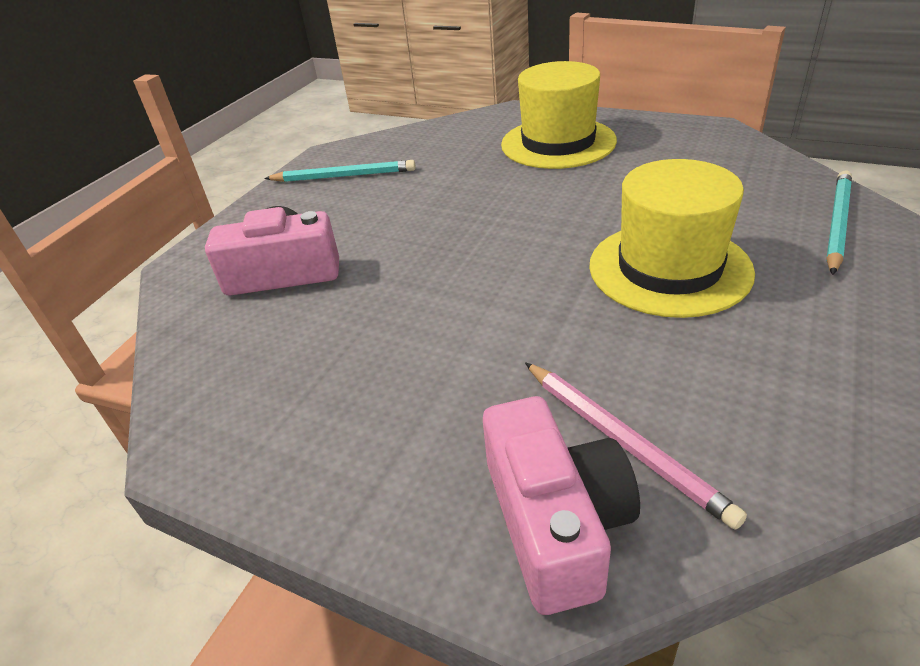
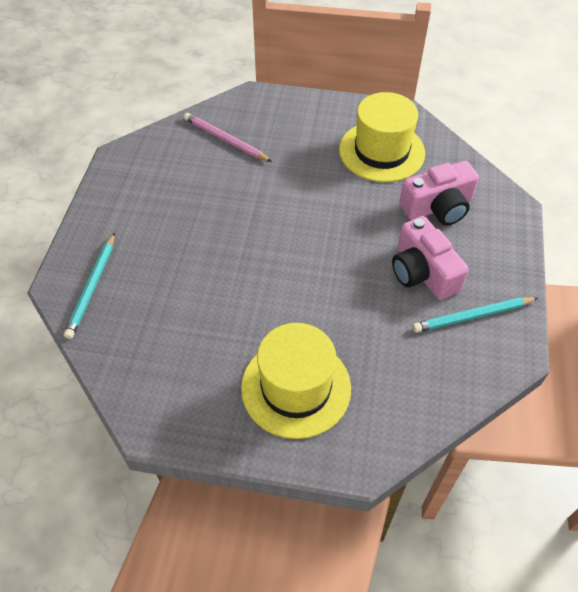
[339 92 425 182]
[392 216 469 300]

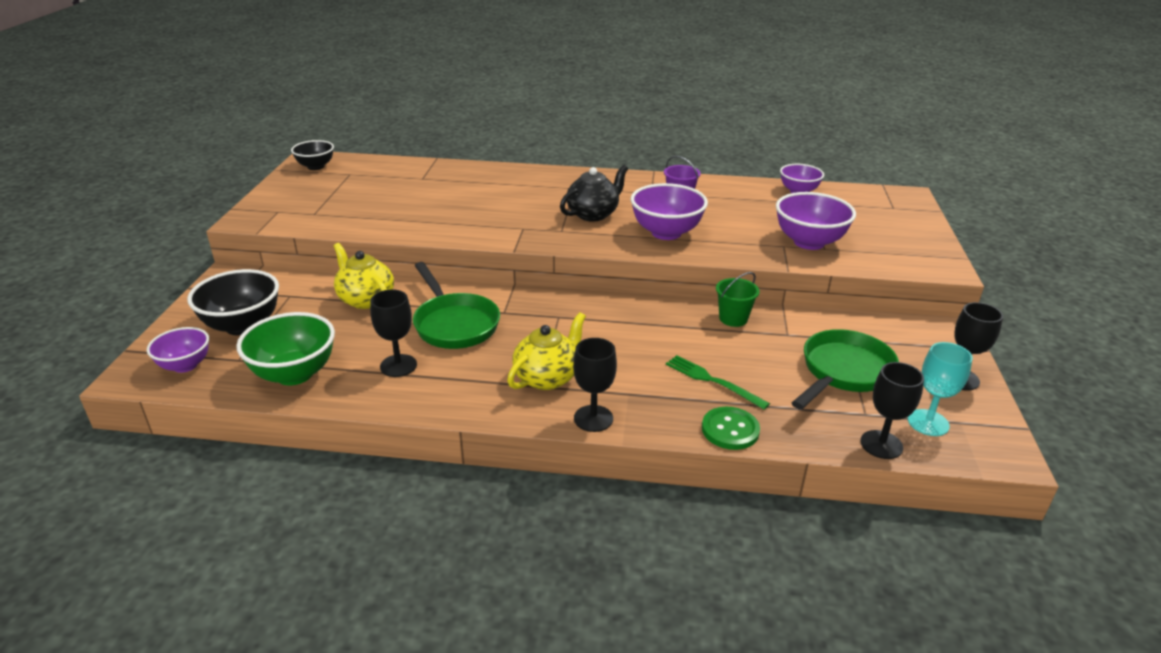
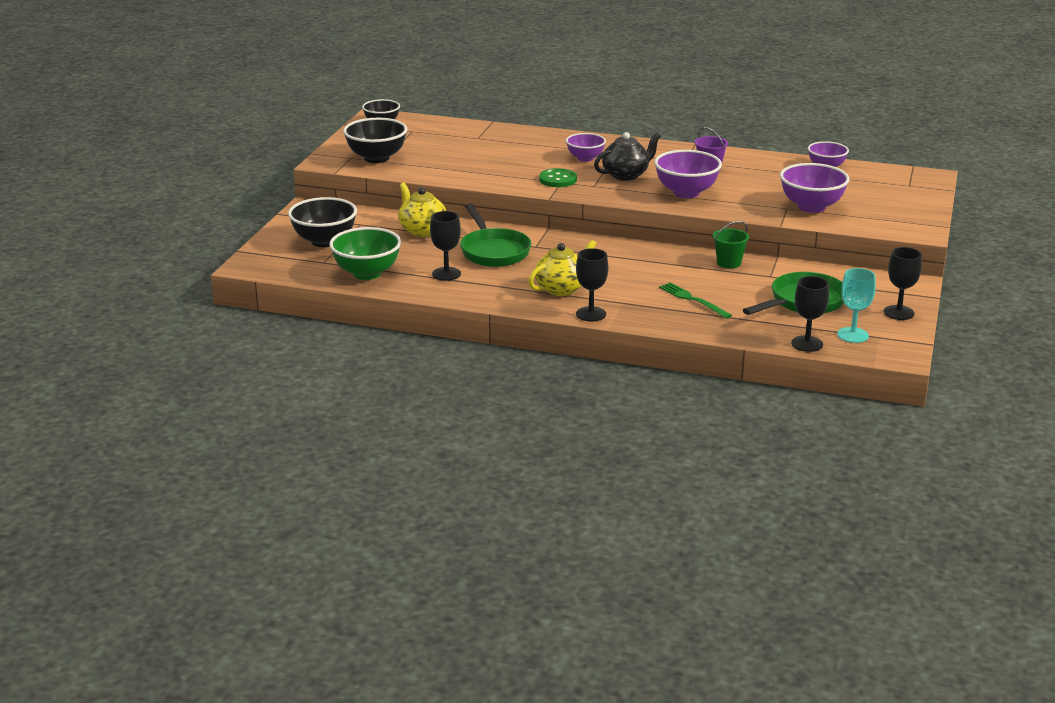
[343 118 408 163]
[539 168 577 187]
[566 133 606 162]

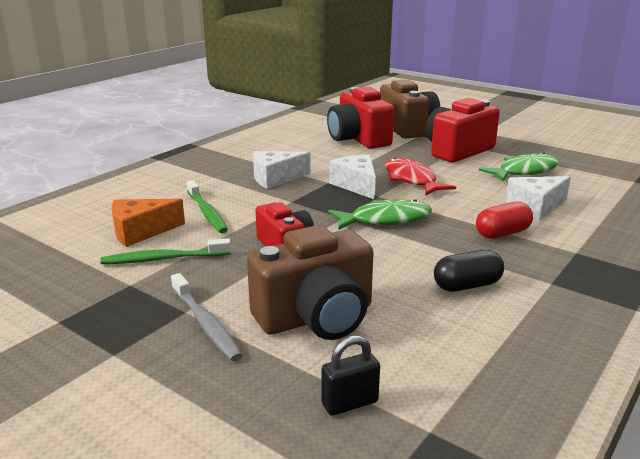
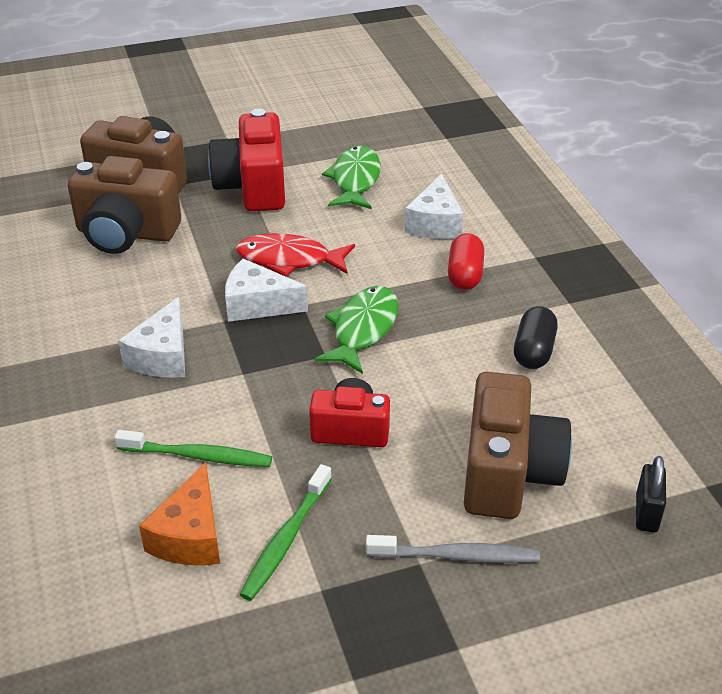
[68 156 181 254]

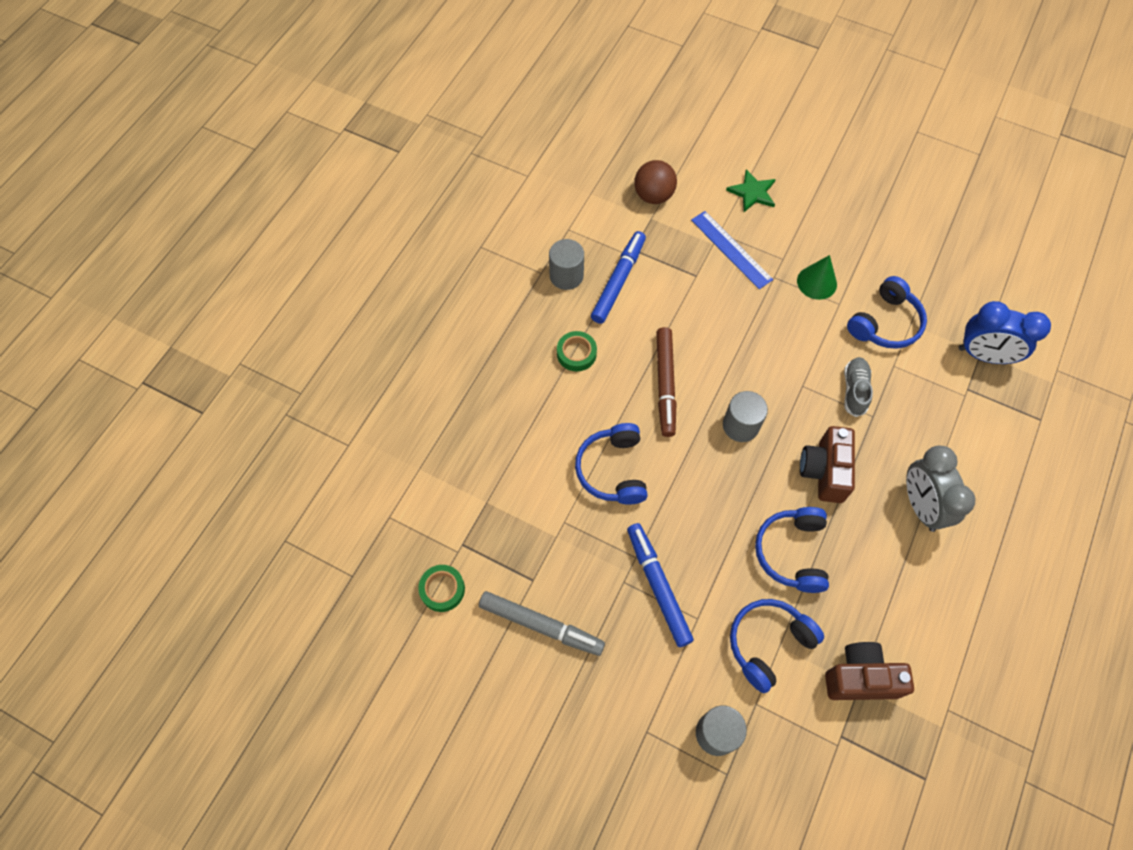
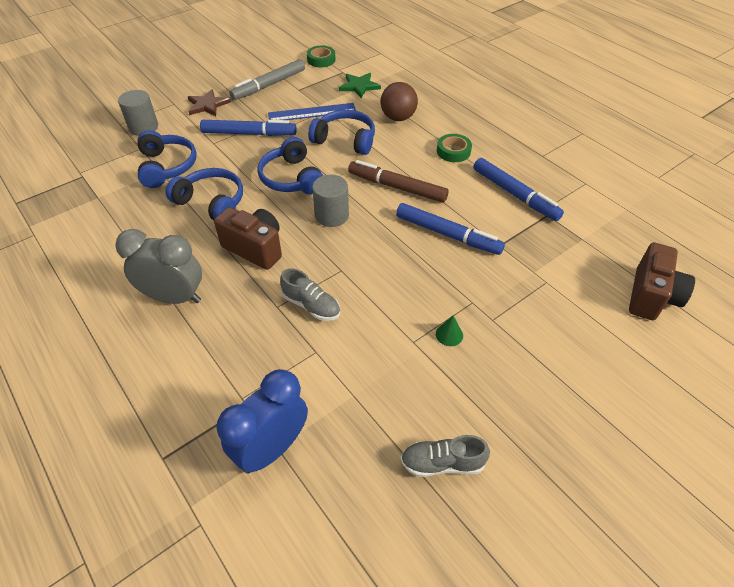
[188 89 231 116]
[257 137 323 194]
[268 103 356 120]
[339 73 381 98]
[381 82 418 121]
[396 203 505 255]
[401 435 490 477]
[436 315 463 346]
[629 242 695 320]
[549 239 584 290] (first image)

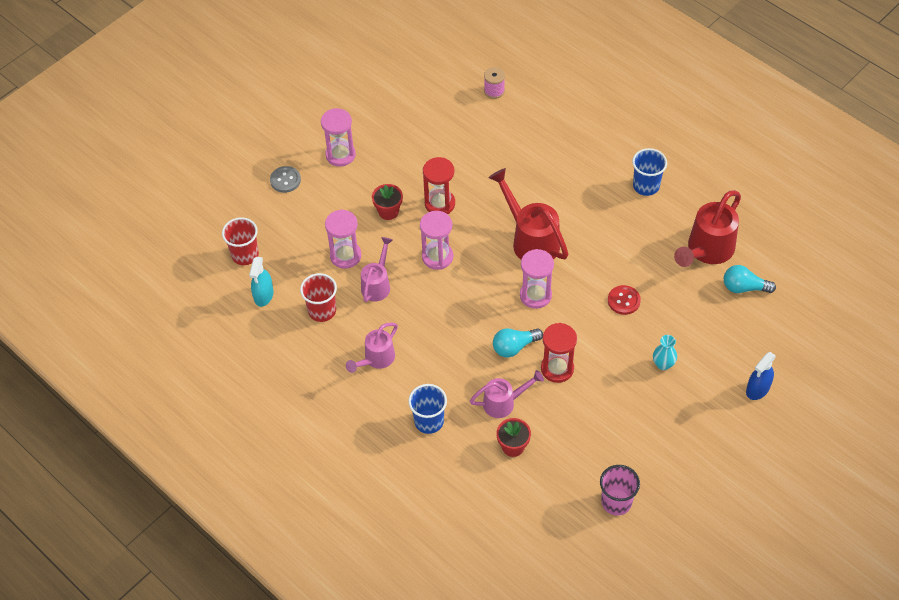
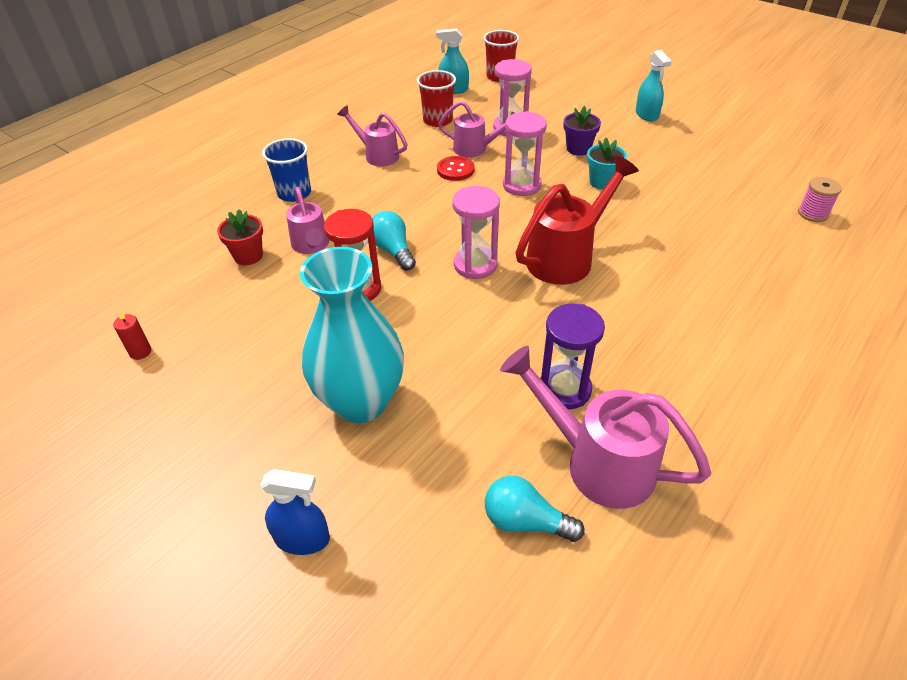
[113 310 151 360]
[260 469 330 555]
[300 247 404 423]
[437 156 475 181]
[485 476 585 542]
[500 346 711 509]
[540 304 605 409]
[564 106 601 156]
[587 138 627 190]
[636 50 672 122]
[270 166 301 193] (first image)
[632 148 667 196] (first image)

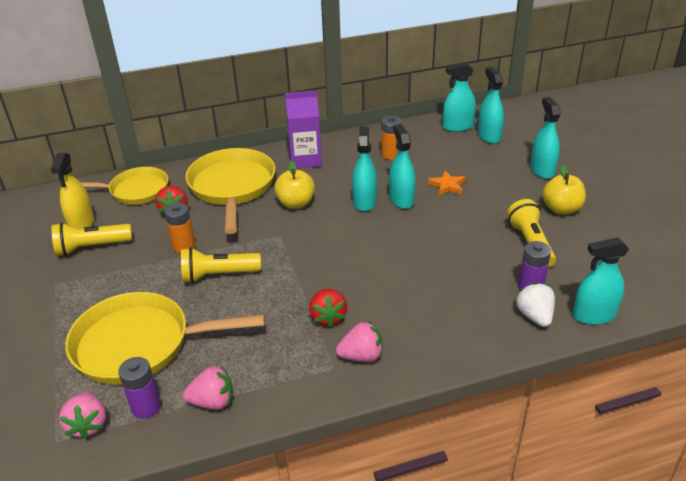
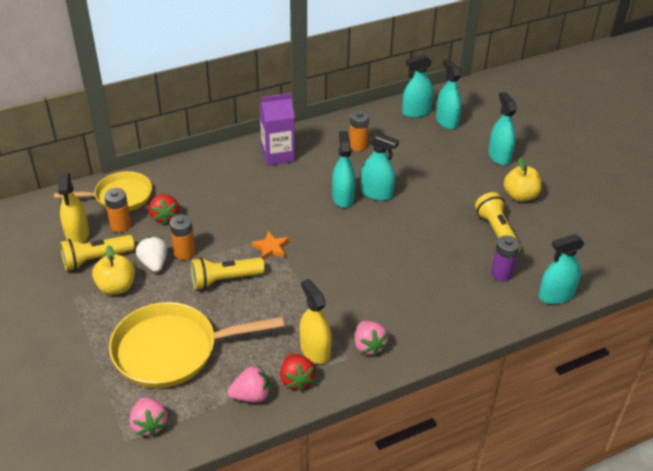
[92 246 135 295]
[104 188 131 233]
[136 236 167 272]
[251 231 289 260]
[280 353 315 391]
[300 279 332 364]
[355 321 388 356]
[361 132 399 201]
[118 357 161 419] (first image)
[185 148 275 234] (first image)

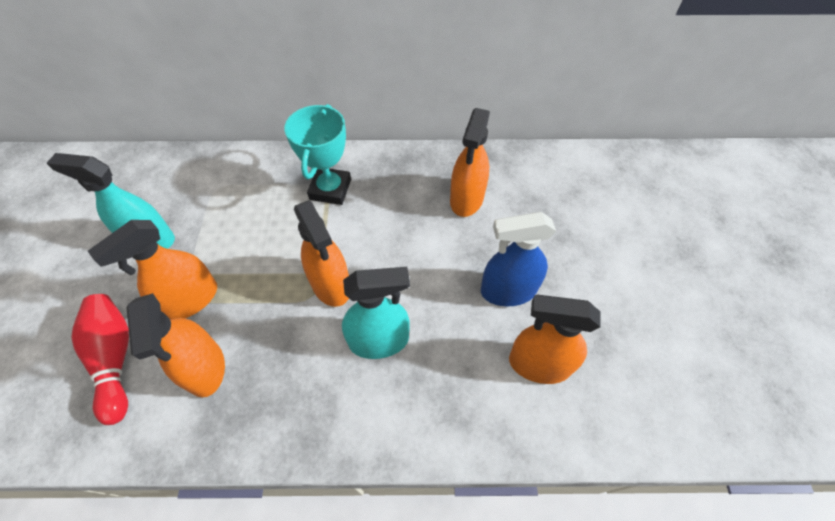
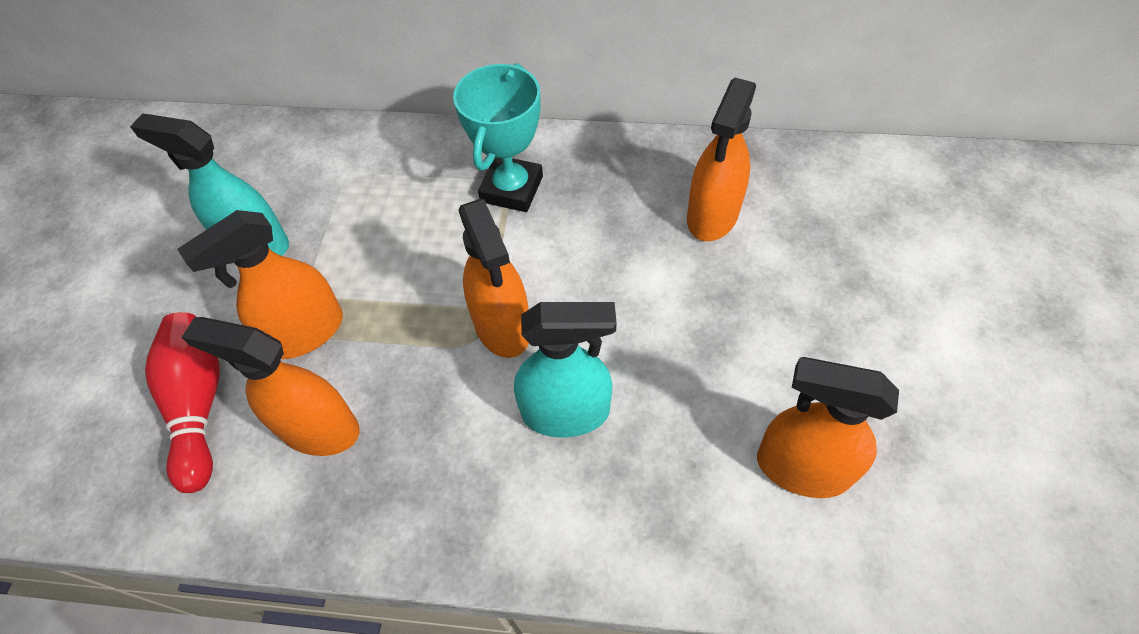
[182 317 360 456]
[481 212 556 306] (first image)

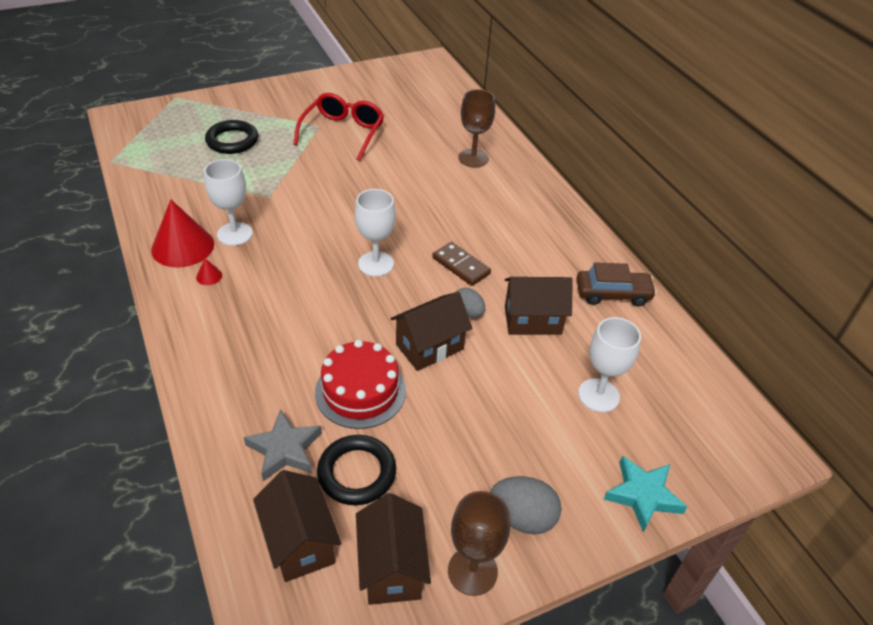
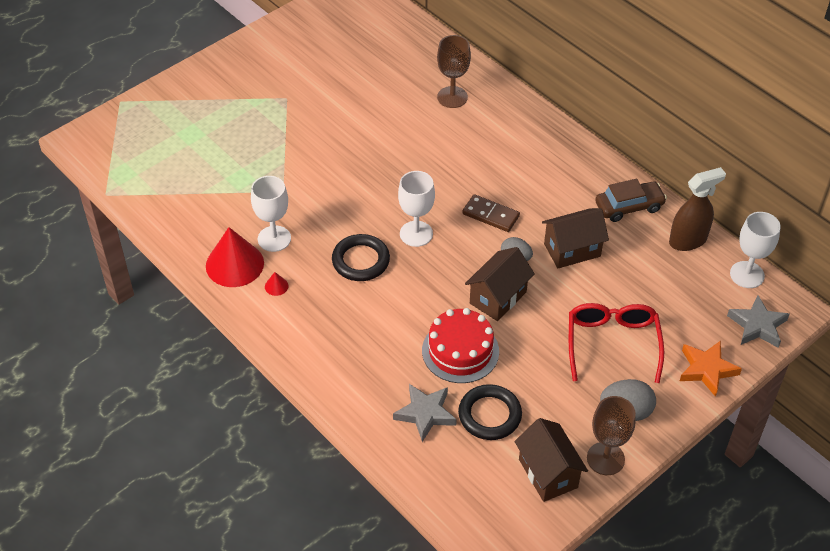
[332 234 390 281]
[569 303 664 383]
[669 167 726 251]
[680 341 742 397]
[727 295 790 348]
[730 212 781 288]
[253 470 341 582] (first image)

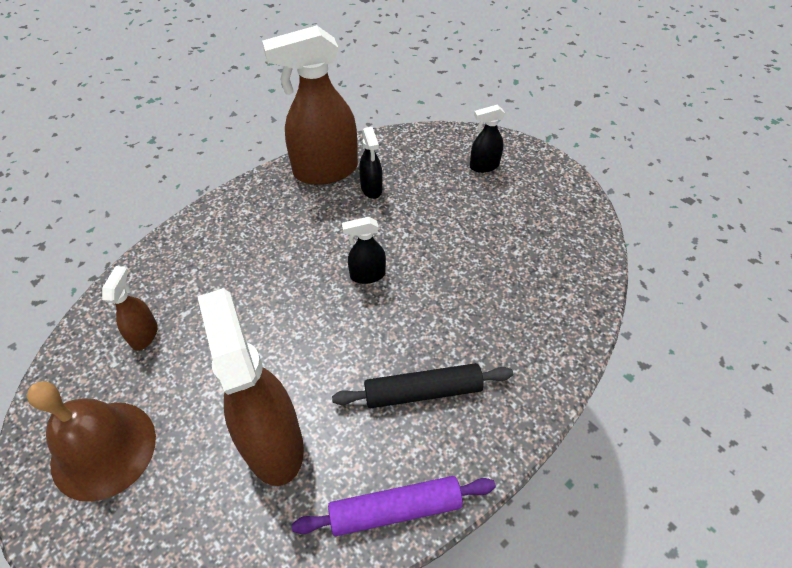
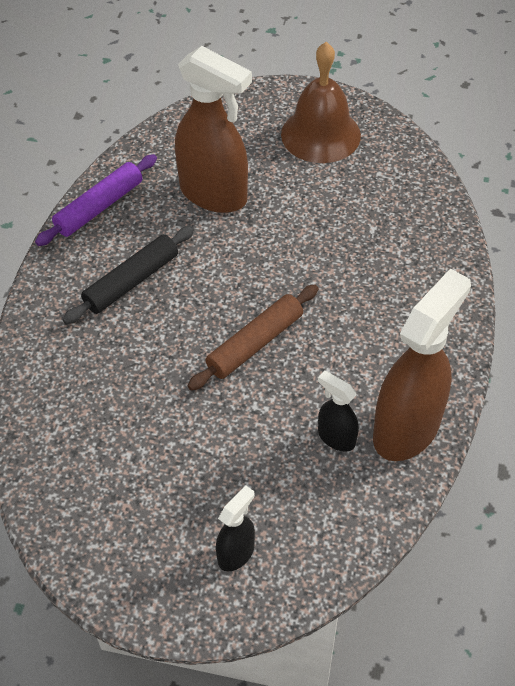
[188 285 318 391]
[102 266 158 351] (first image)

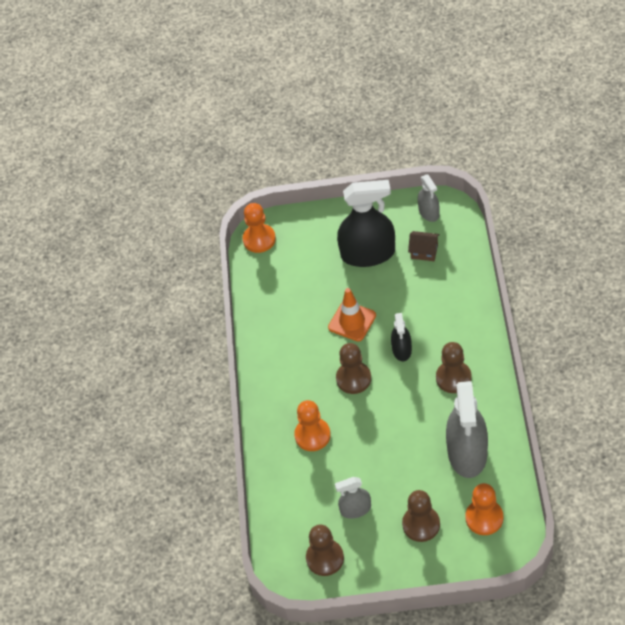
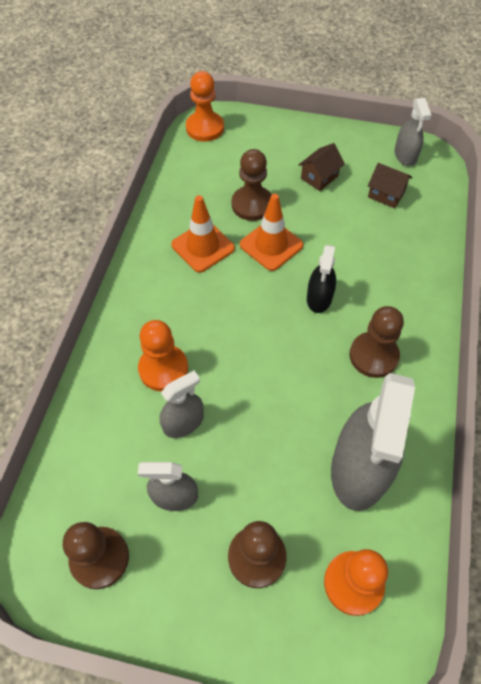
[160 371 204 438]
[171 195 235 273]
[232 149 272 221]
[299 143 345 191]

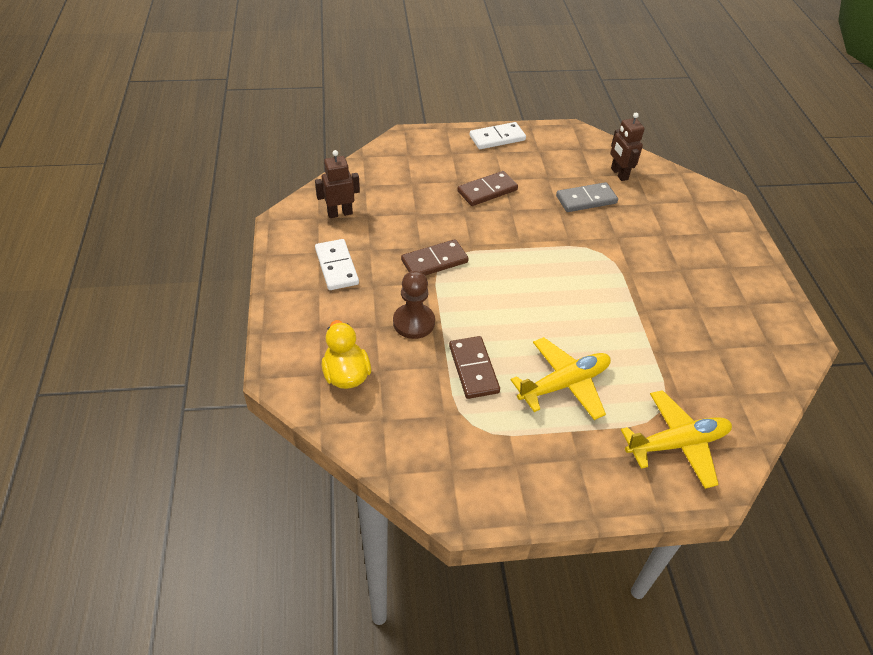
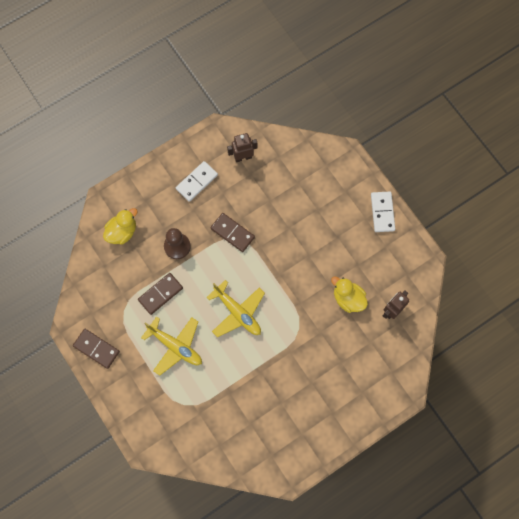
[73 329 120 369]
[207 280 265 337]
[227 133 257 162]
[331 277 368 313]
[371 192 395 232]

